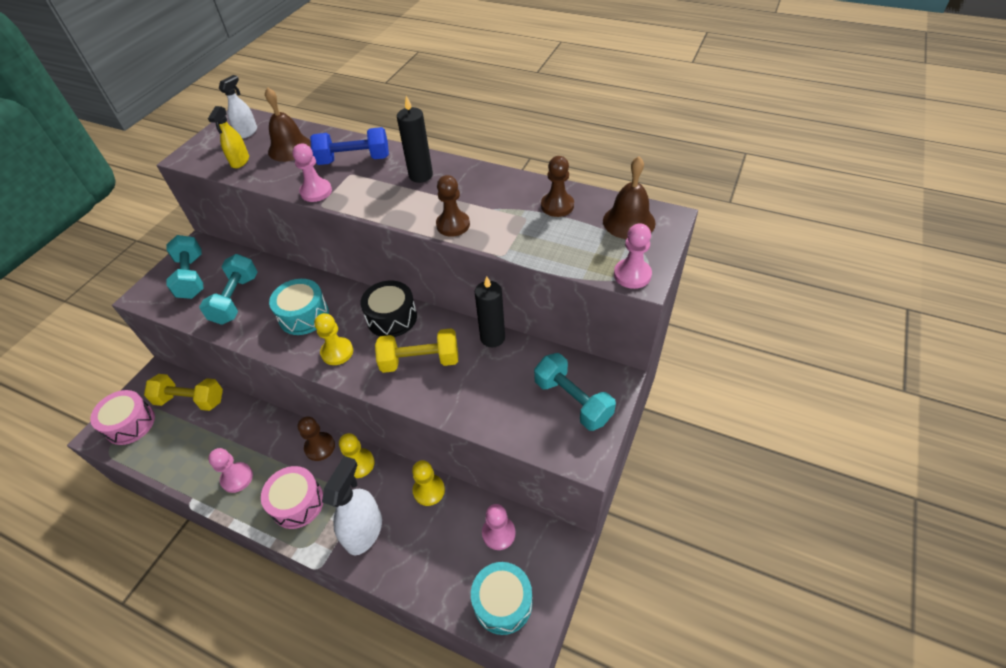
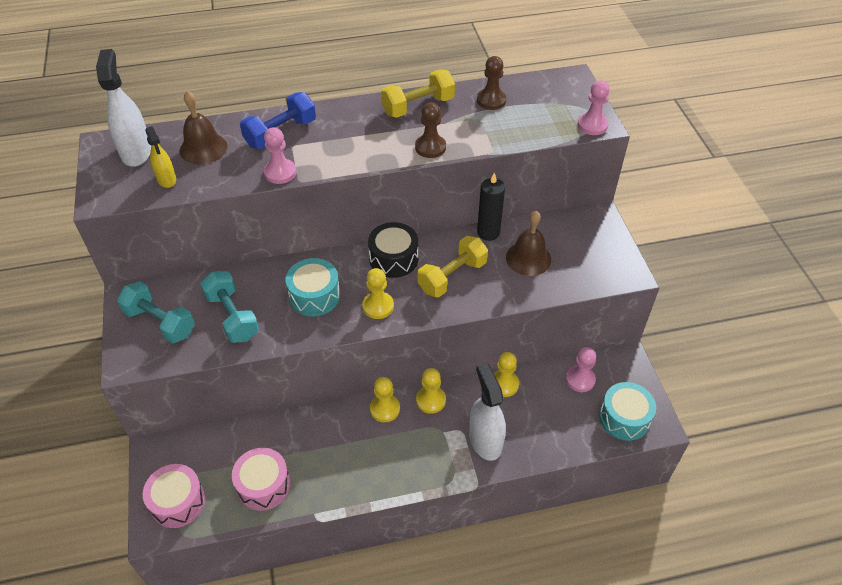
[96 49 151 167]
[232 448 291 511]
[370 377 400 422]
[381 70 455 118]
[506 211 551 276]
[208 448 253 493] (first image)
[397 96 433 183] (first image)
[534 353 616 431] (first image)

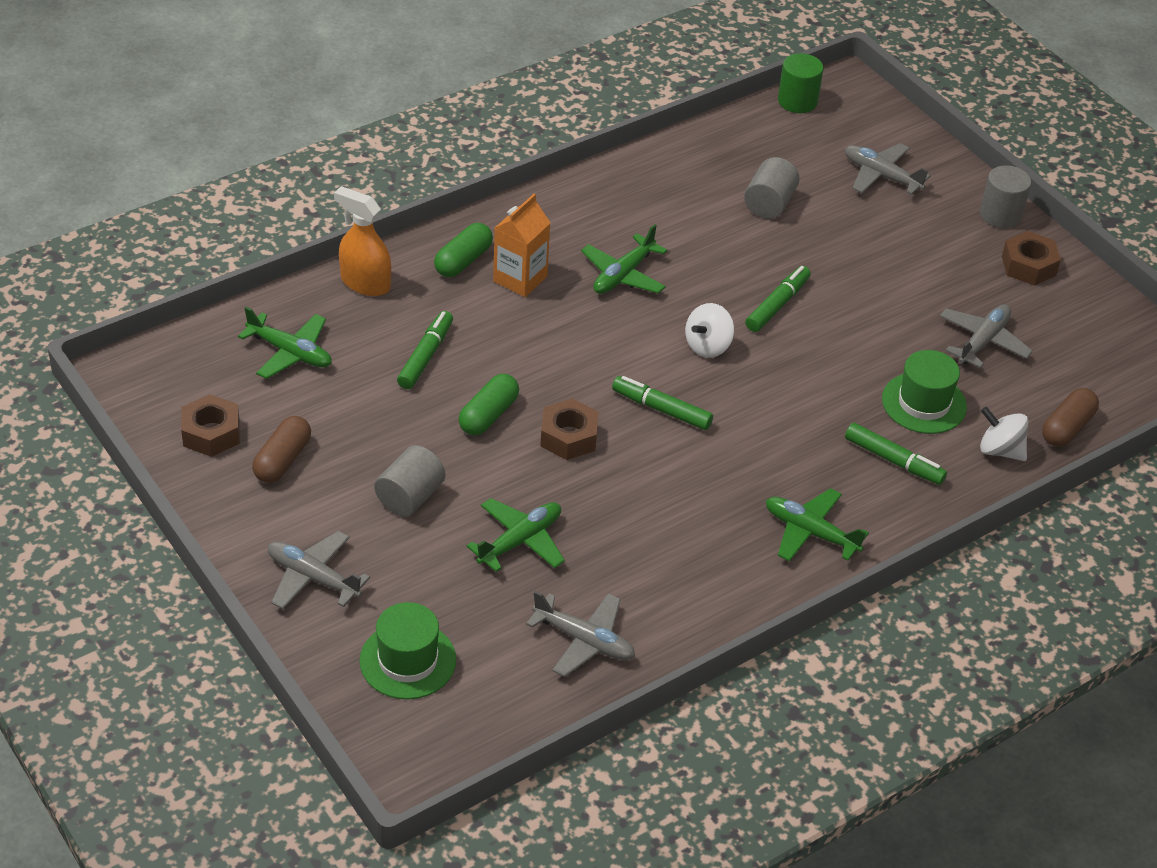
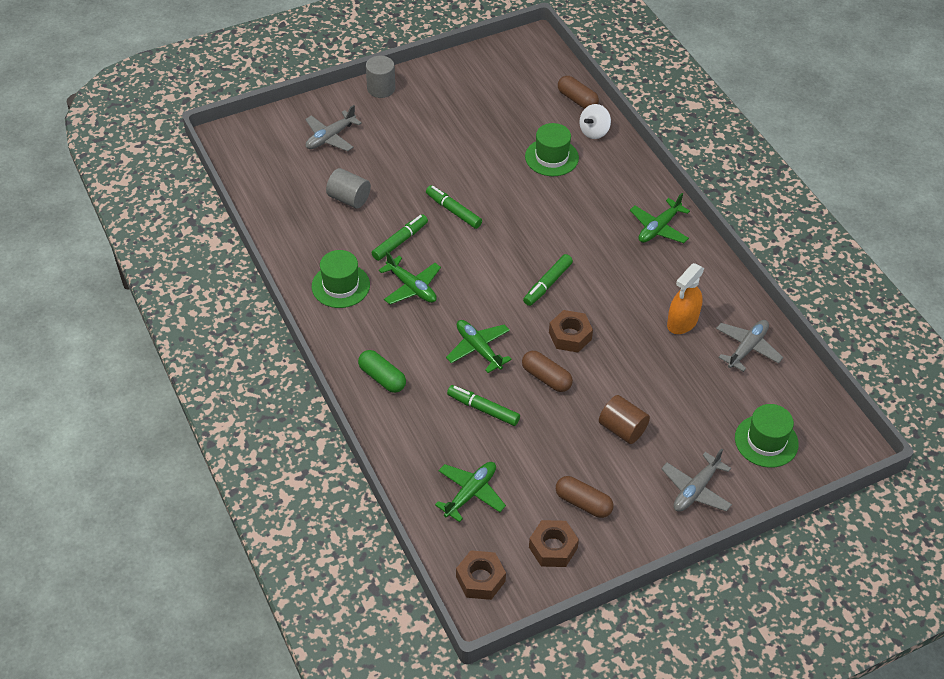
[312 250 370 308]
[372 214 428 261]
[446 320 512 373]
[456 550 506 600]
[522 351 573 392]
[599 395 650 444]
[667 263 704 334]
[493 194 550 297] (first image)
[685 303 734 358] (first image)
[778 53 823 113] (first image)
[940 304 1033 368] (first image)

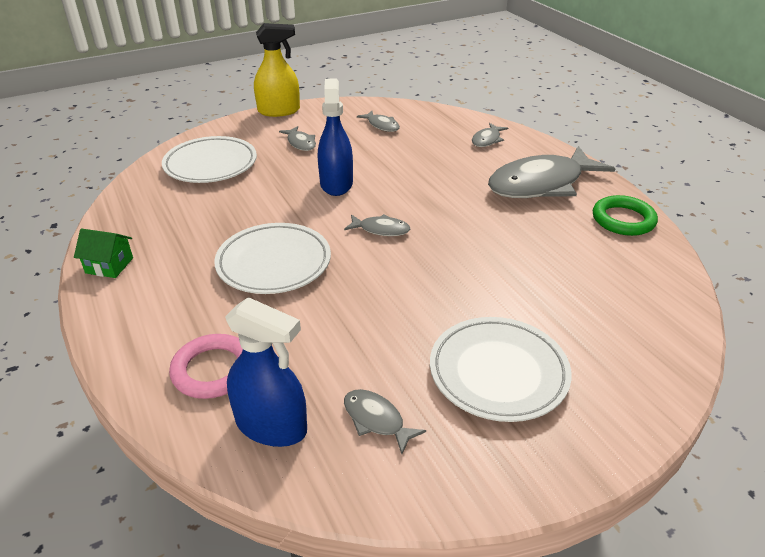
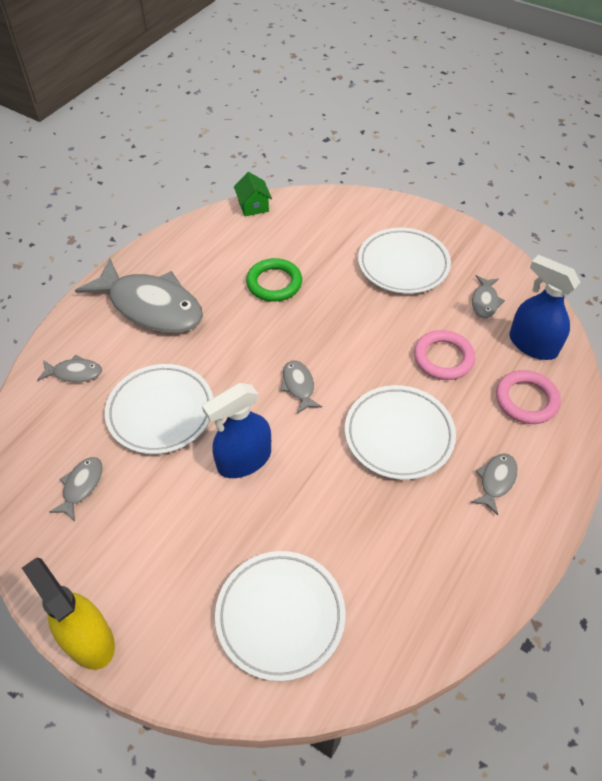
[105 364 213 454]
[234 172 272 216]
[246 258 302 302]
[414 330 475 380]
[471 453 518 515]
[509 255 581 360]

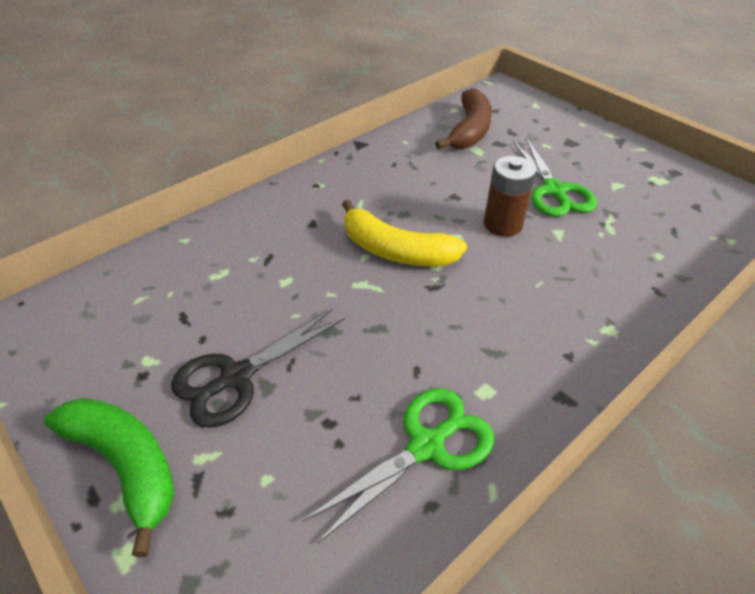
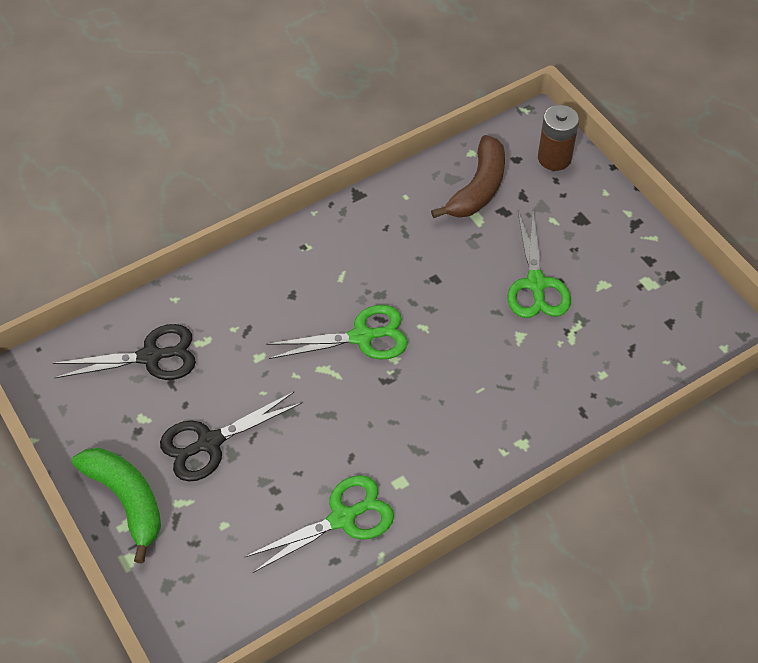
[53 324 196 380]
[266 305 408 360]
[538 105 579 171]

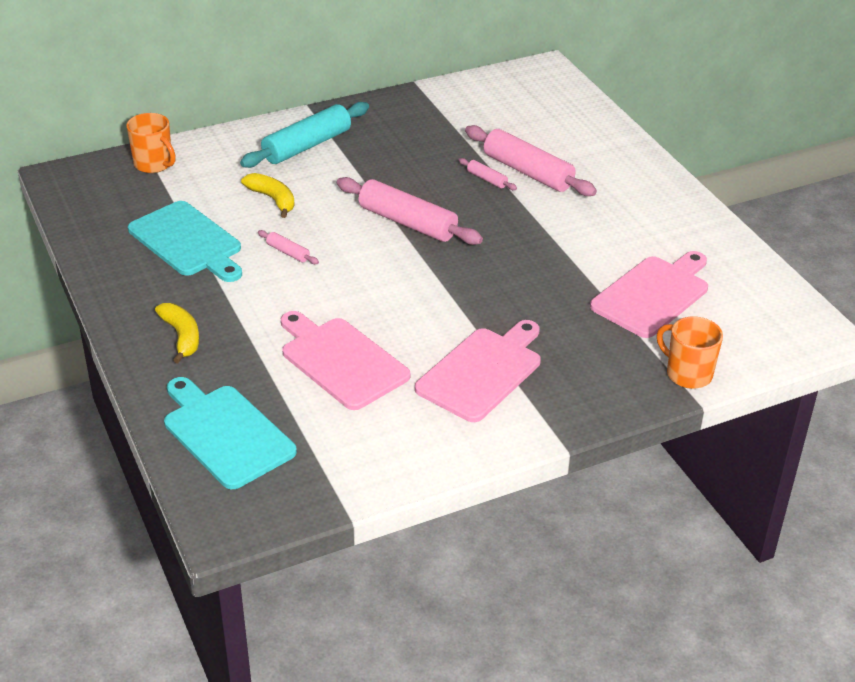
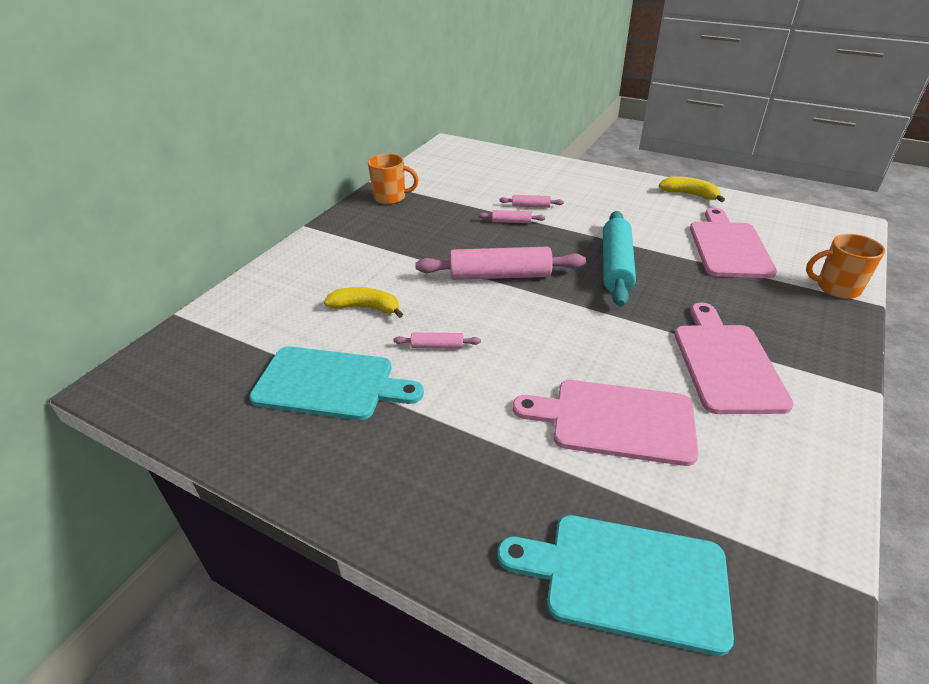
[368 154 419 204]
[499 195 564 208]
[603 211 636 306]
[659 176 725 202]

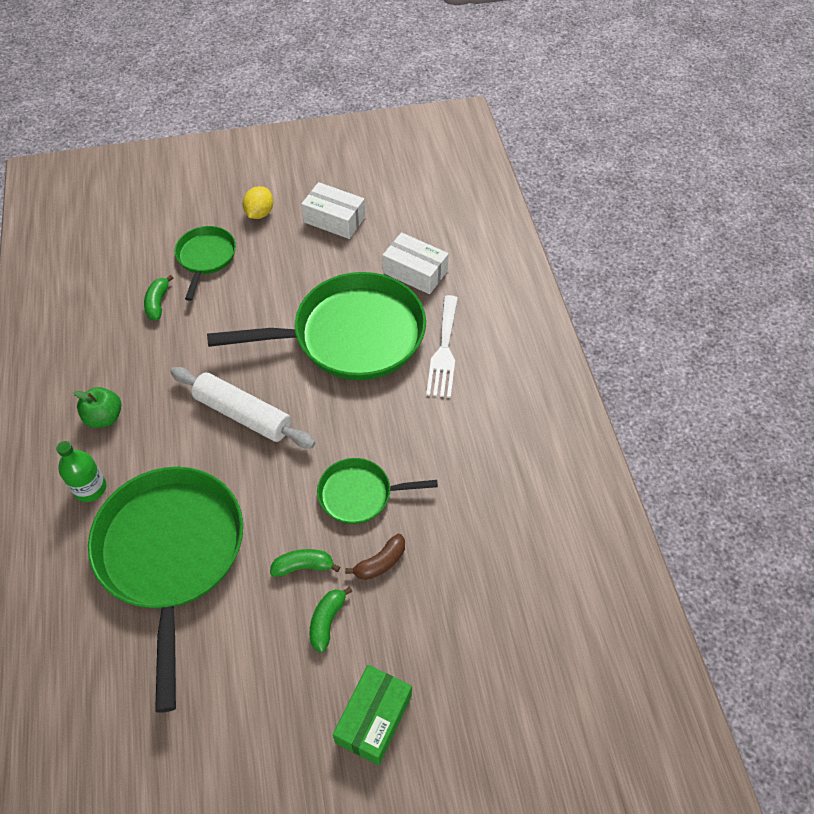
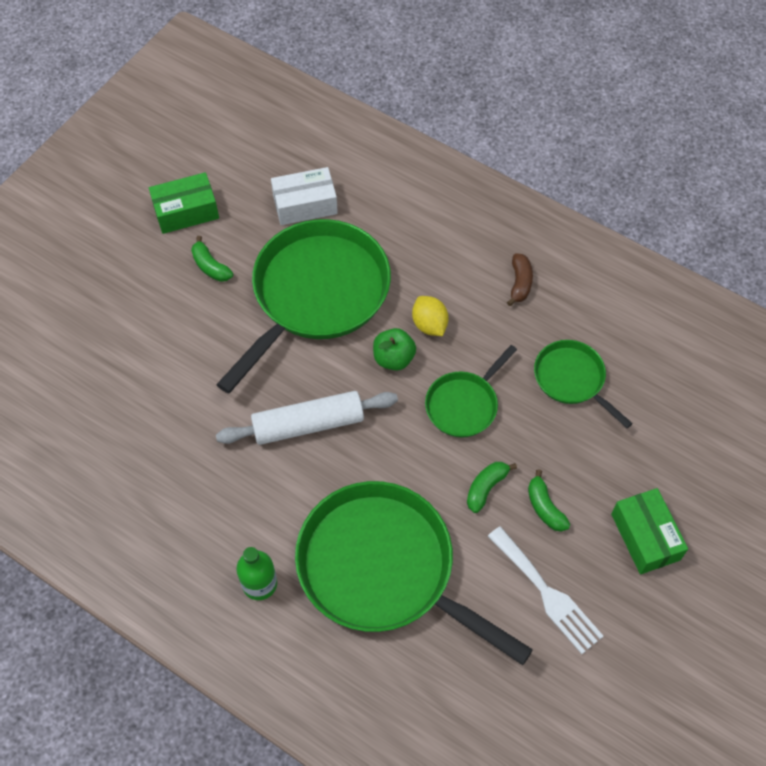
[149 172 219 234]
[191 236 233 282]
[373 328 416 370]
[412 296 449 336]
[488 526 603 654]
[507 253 533 306]
[534 340 633 428]

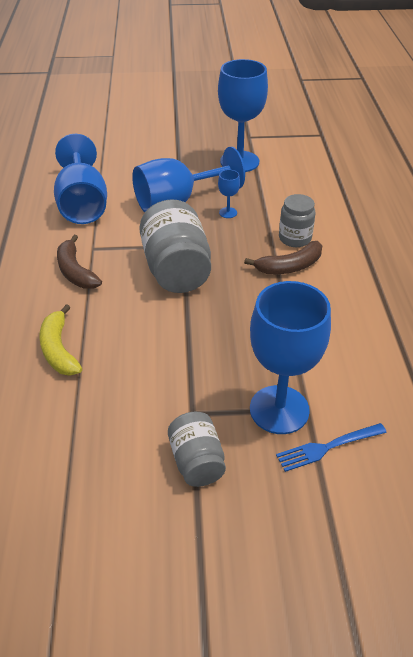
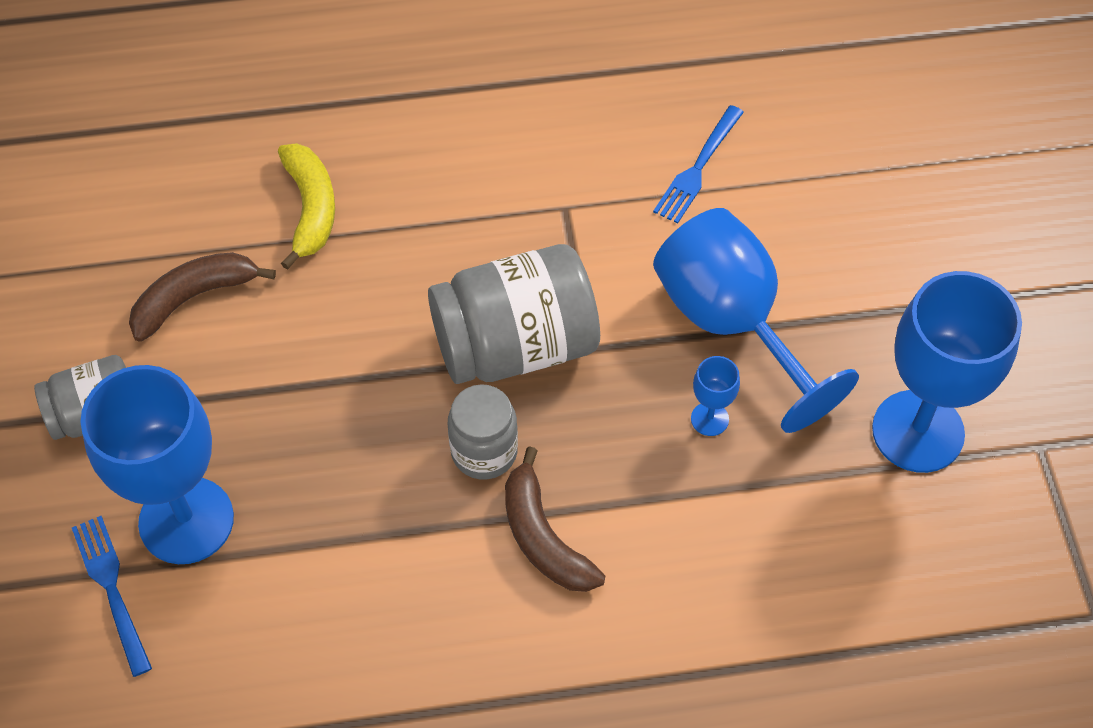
[129 252 276 342]
[278 143 335 270]
[448 384 518 480]
[653 105 744 224]

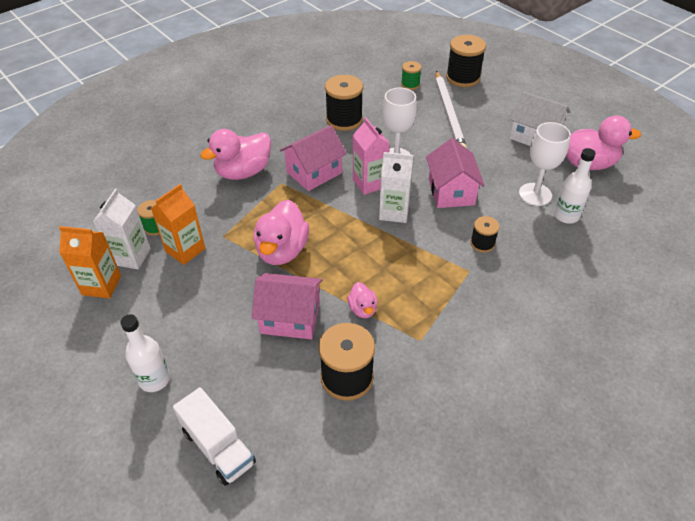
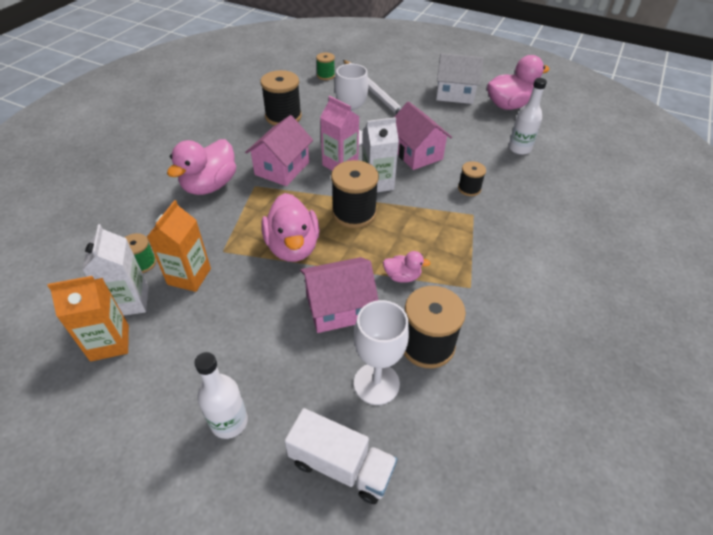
[331 160 379 228]
[354 300 409 405]
[383 251 431 283]

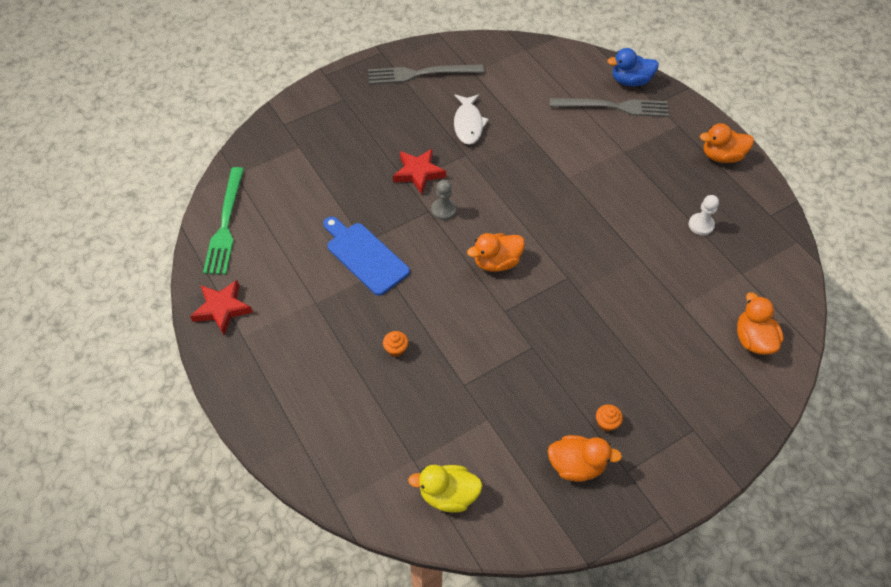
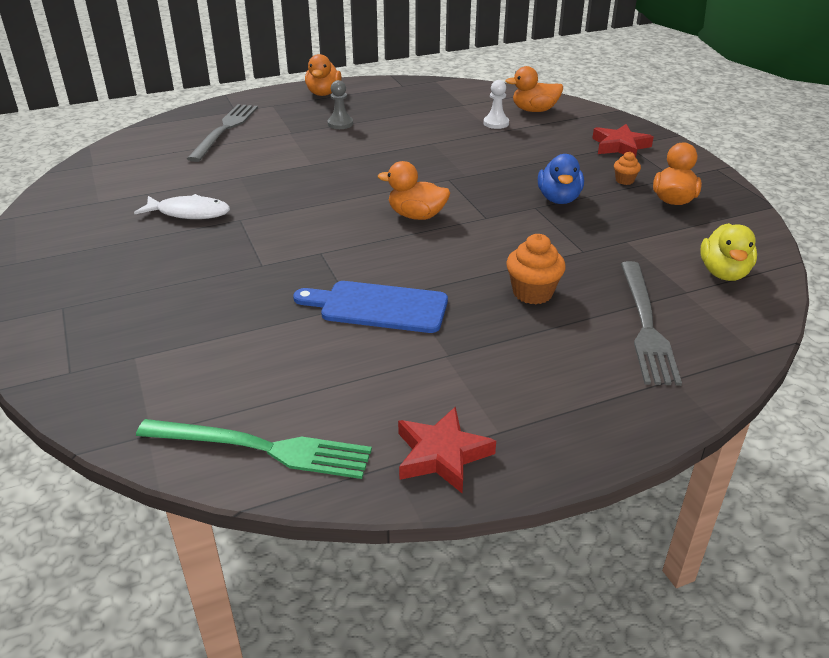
[293 281 448 333]
[327 80 353 129]
[378 161 450 220]
[483 80 509 129]
[506 234 566 304]
[538 154 584 204]
[592 124 654 158]
[621 261 682 386]

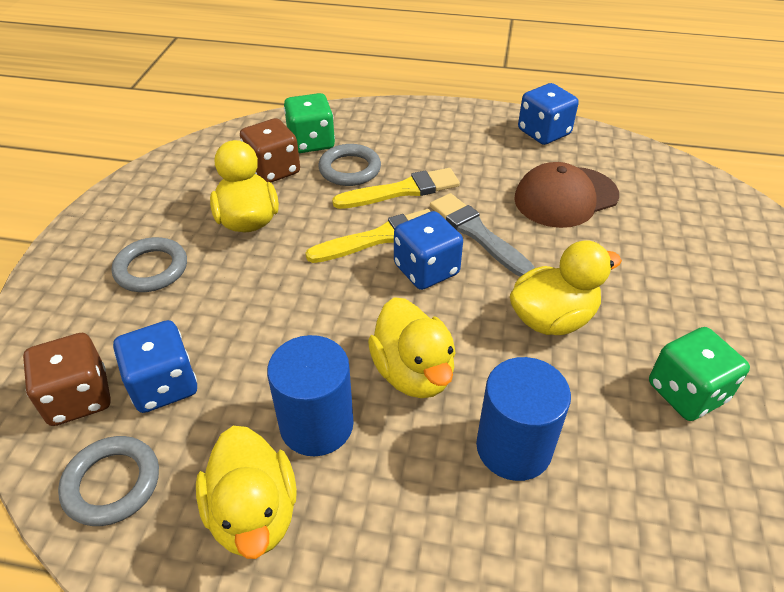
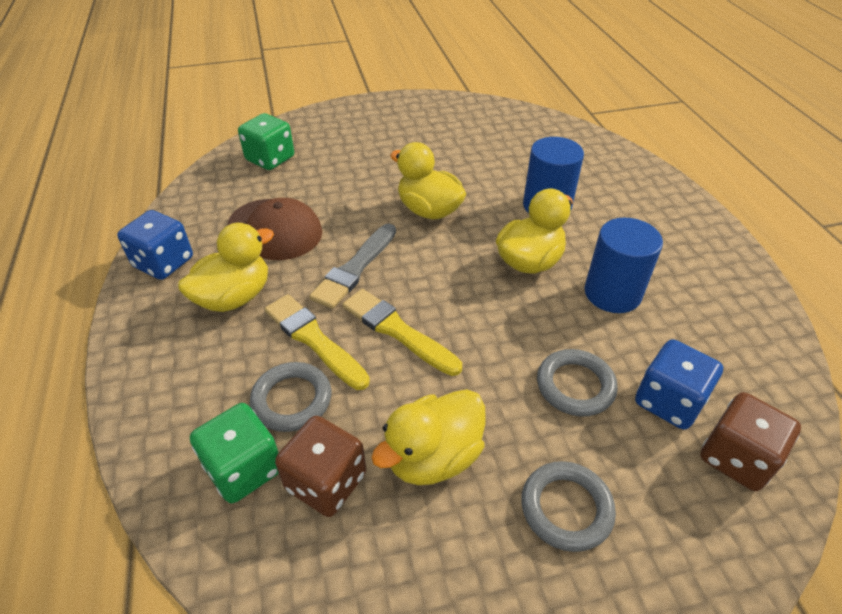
[178 223 274 312]
[238 113 294 170]
[537 349 618 417]
[394 211 463 290] (first image)

